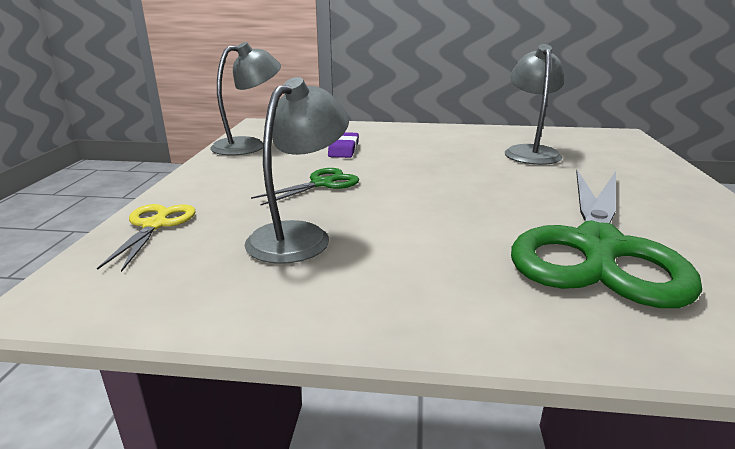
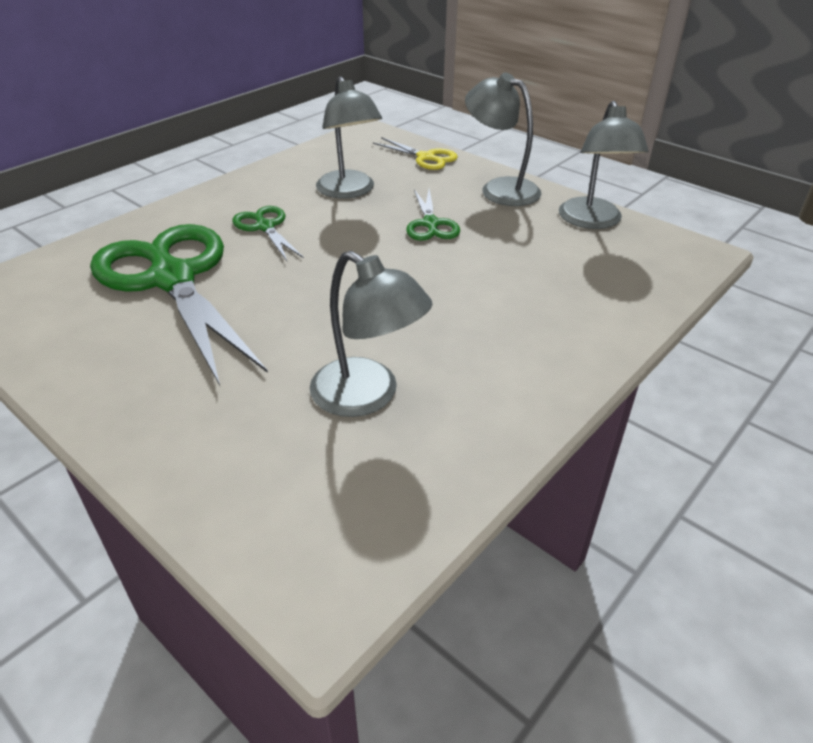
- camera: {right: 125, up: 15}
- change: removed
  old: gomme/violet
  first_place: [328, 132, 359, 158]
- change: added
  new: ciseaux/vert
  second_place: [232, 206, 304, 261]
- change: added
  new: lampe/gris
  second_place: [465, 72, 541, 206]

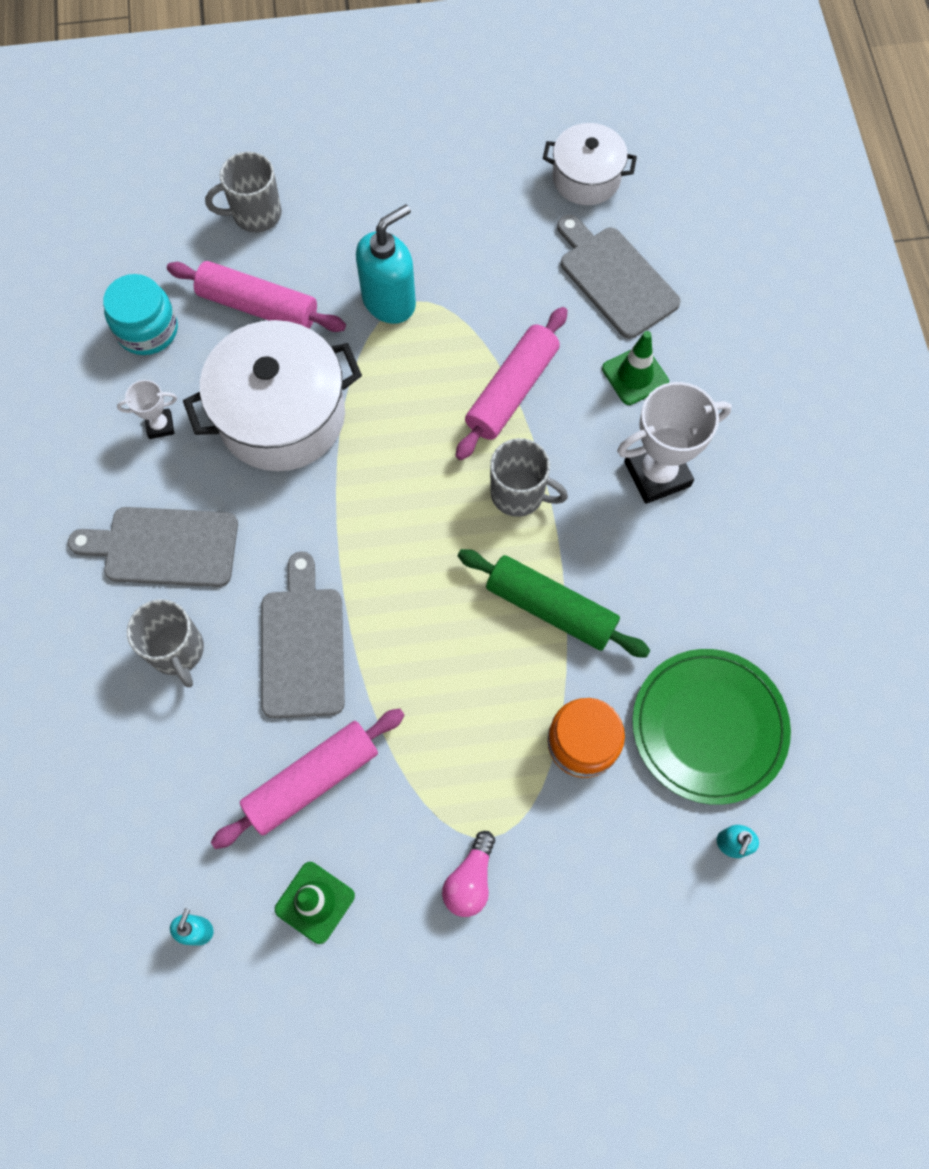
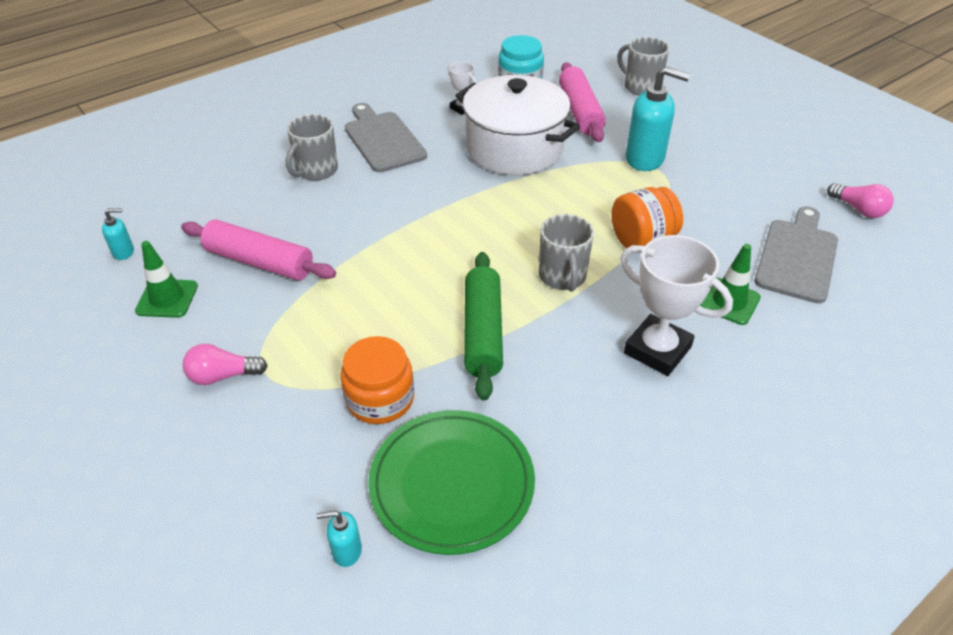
- camera: {right: 60, up: -25}
- change: removed
  old: planche à découper/gris
  first_place: [262, 551, 345, 719]
- change: replaced
  old: rouleau à pâtisserie/rose
  new: bocal/orange
  first_place: [456, 307, 568, 460]
  second_place: [611, 187, 683, 248]
- change: replaced
  old: marmite/blanc
  new: ampoule/rose
  first_place: [543, 123, 637, 205]
  second_place: [827, 183, 894, 218]

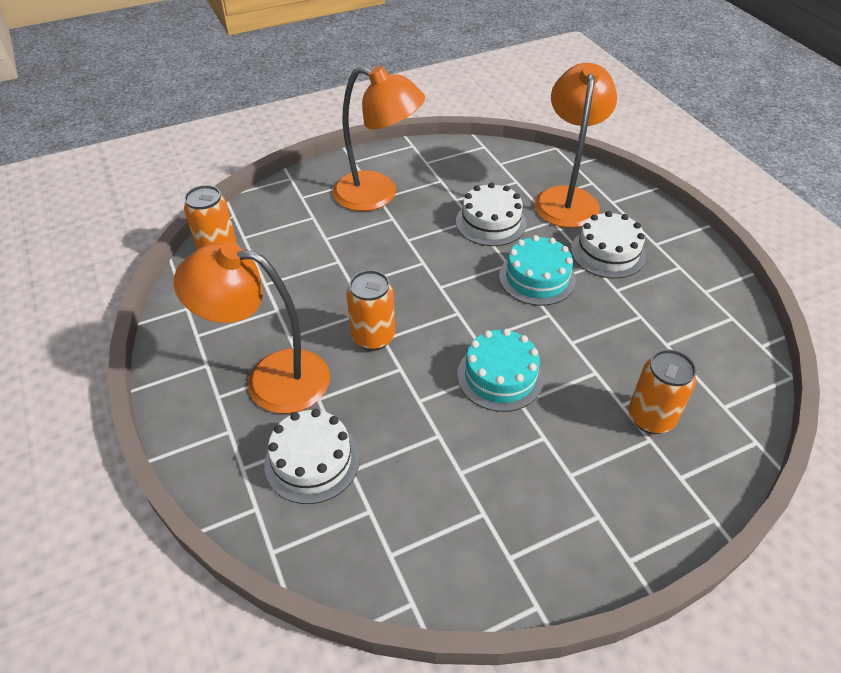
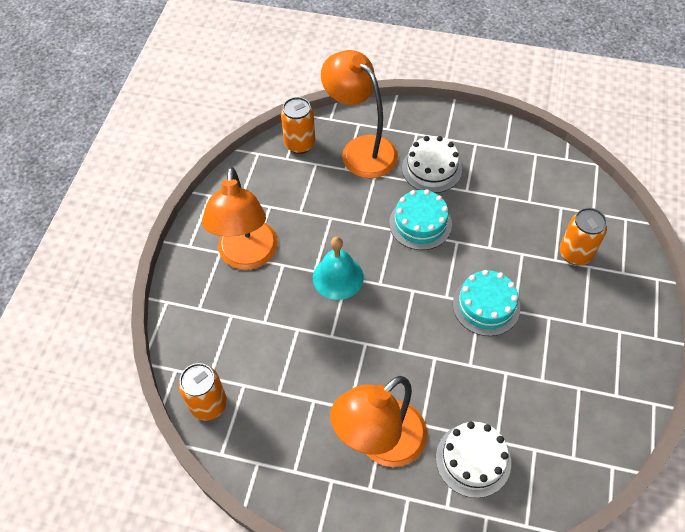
- camera: {right: -50, up: 10}
- change: turned
  old: lampe/orange
  first_place: [333, 66, 425, 211]
  second_place: [202, 167, 278, 270]
  degrees: 120
- change: moved
  old: canette/orange
  first_place: [347, 270, 395, 351]
  second_place: [281, 97, 315, 154]
- change: removed
  old: gâteau/blanc
  first_place: [456, 182, 526, 246]
- change: added
  new: cloche/turquoise
  second_place: [313, 237, 364, 300]

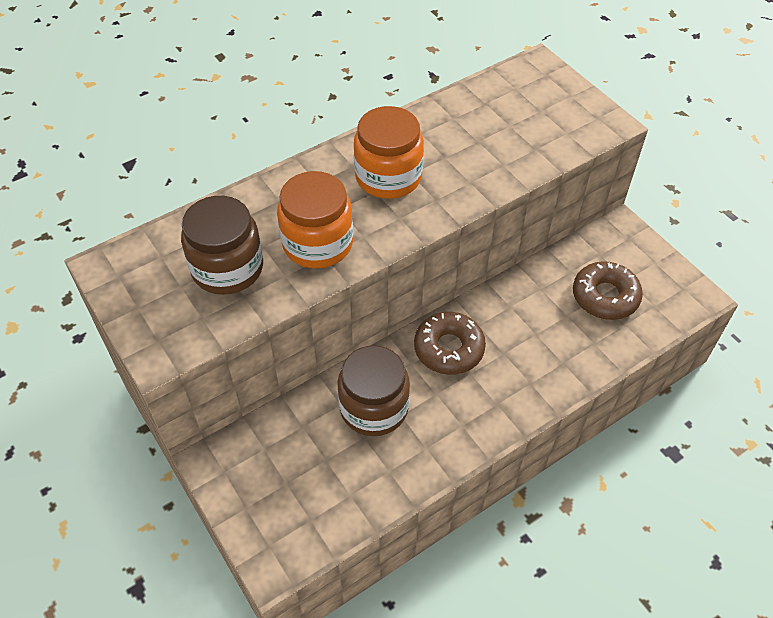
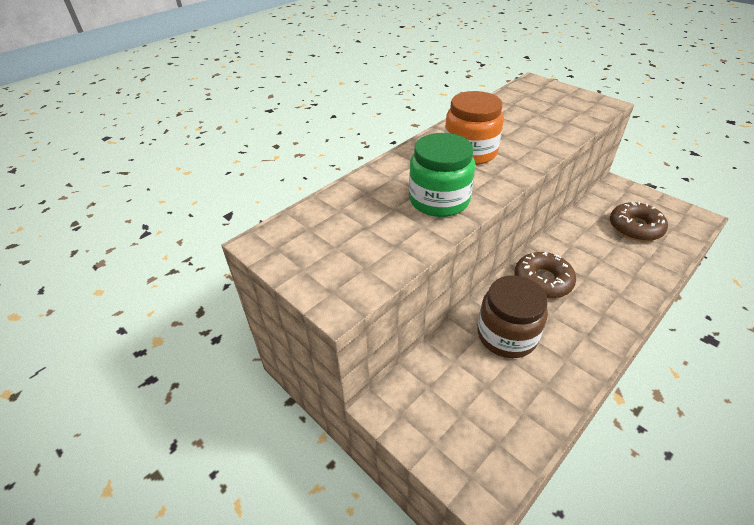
- camera: {right: -10, up: -10}
- change: removed
  old: bocal/marron
  first_place: [181, 196, 263, 295]
- change: recoloured
  old: bocal/orange
  new: bocal/vert
  first_place: [277, 171, 353, 268]
  second_place: [409, 133, 475, 217]

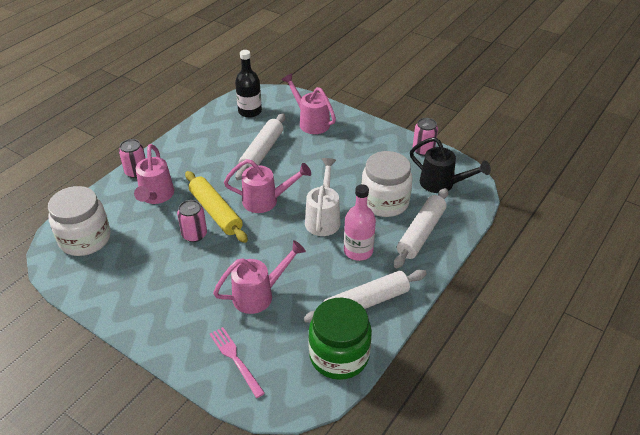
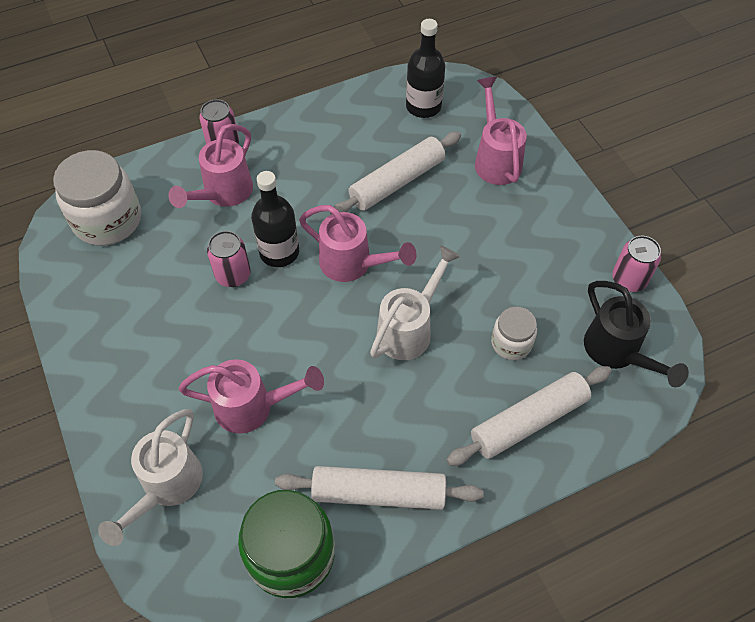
- camera: {right: 30, up: 15}
- change: replaced
  old: rouleau à pâtisserie/jaune
  new: bouteille/noir
  first_place: [185, 171, 248, 243]
  second_place: [251, 171, 299, 267]
- change: replaced
  old: fourchette/rose
  new: arrosoir/blanc
  first_place: [210, 327, 265, 398]
  second_place: [98, 409, 203, 546]
- change: removed
  old: bouteille/rose
  first_place: [344, 184, 376, 261]
- change: resized
  old: bocal/blanc
  first_place: [361, 151, 413, 217]
  second_place: [491, 307, 537, 360]
  factor: 0.54

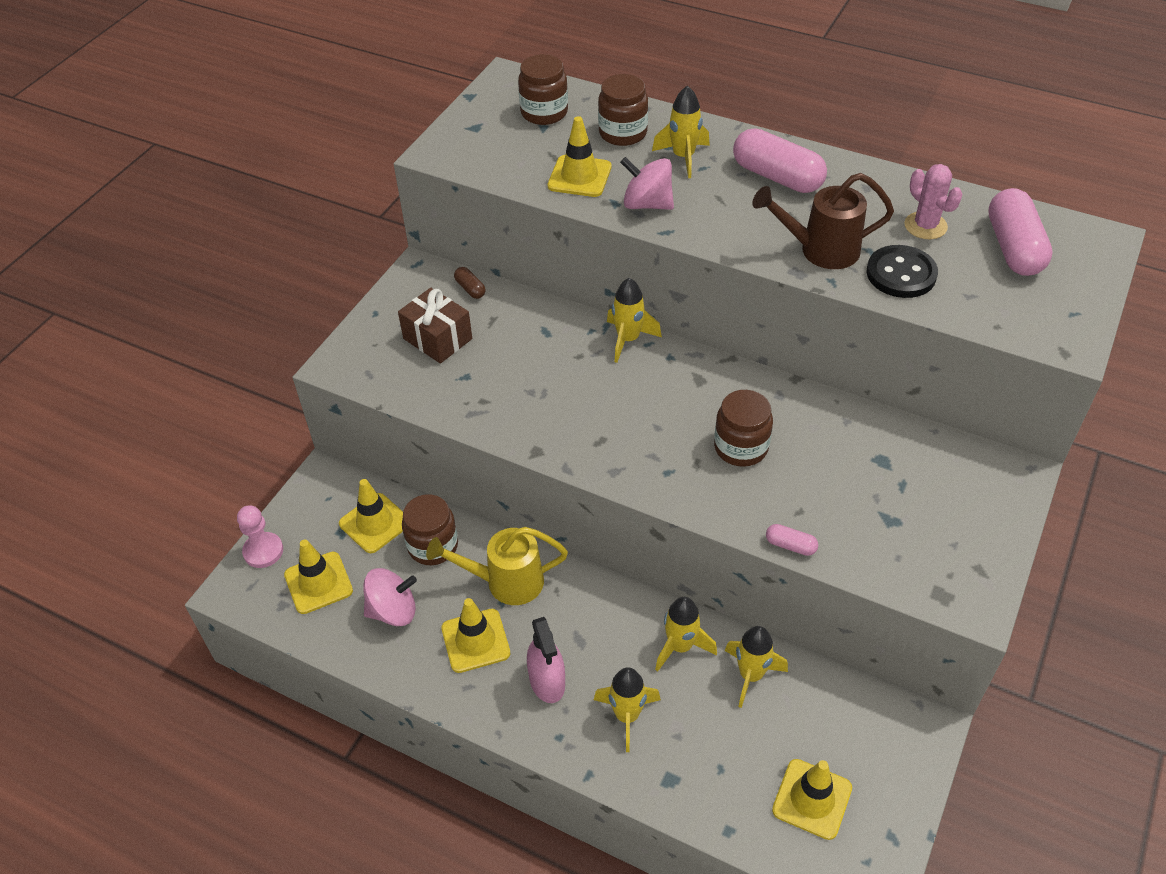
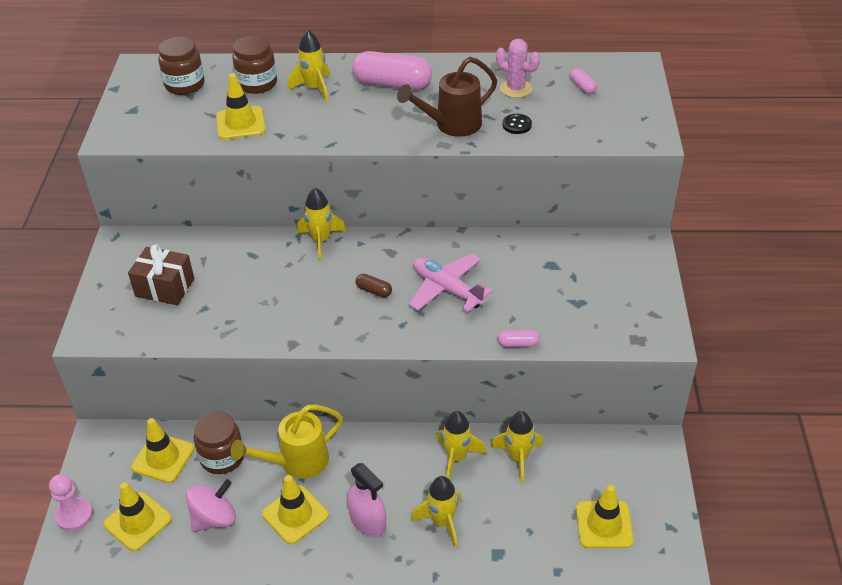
- camera: {right: -25, up: -5}
- change: moved
  old: gélule/marron
  first_place: [454, 267, 486, 299]
  second_place: [356, 274, 392, 297]
- change: removed
  old: toupie/rose
  first_place: [620, 157, 674, 210]
- change: replaced
  old: bocal/marron
  new: avion/rose
  first_place: [714, 390, 773, 467]
  second_place: [409, 254, 493, 312]
- change: resized
  old: bouton/noir
  first_place: [867, 245, 938, 298]
  second_place: [502, 114, 532, 134]
  factor: 0.55
- change: resized
  old: gélule/rose
  first_place: [988, 188, 1053, 276]
  second_place: [570, 68, 597, 94]
  factor: 0.46

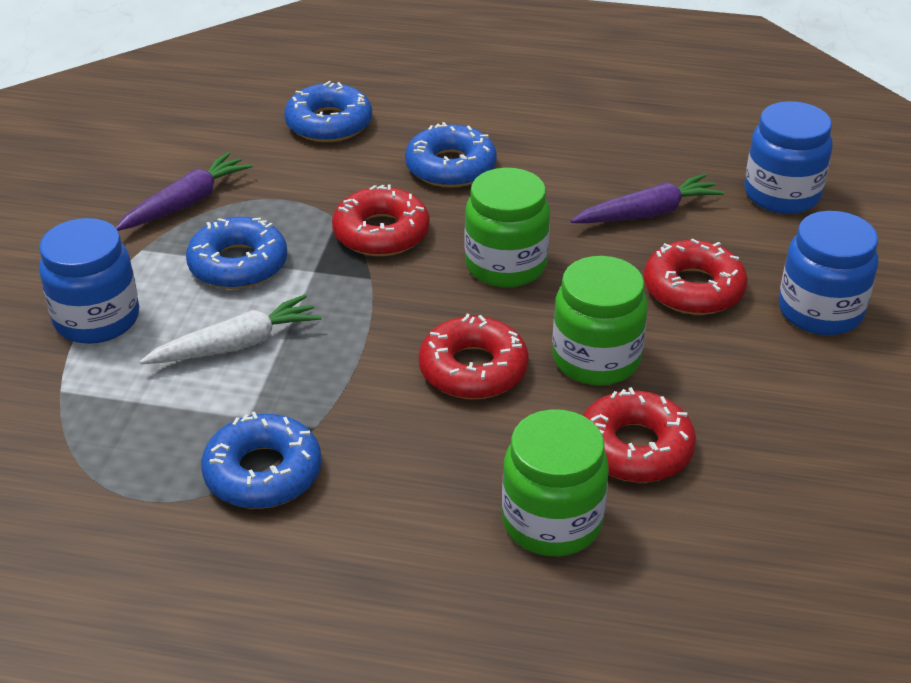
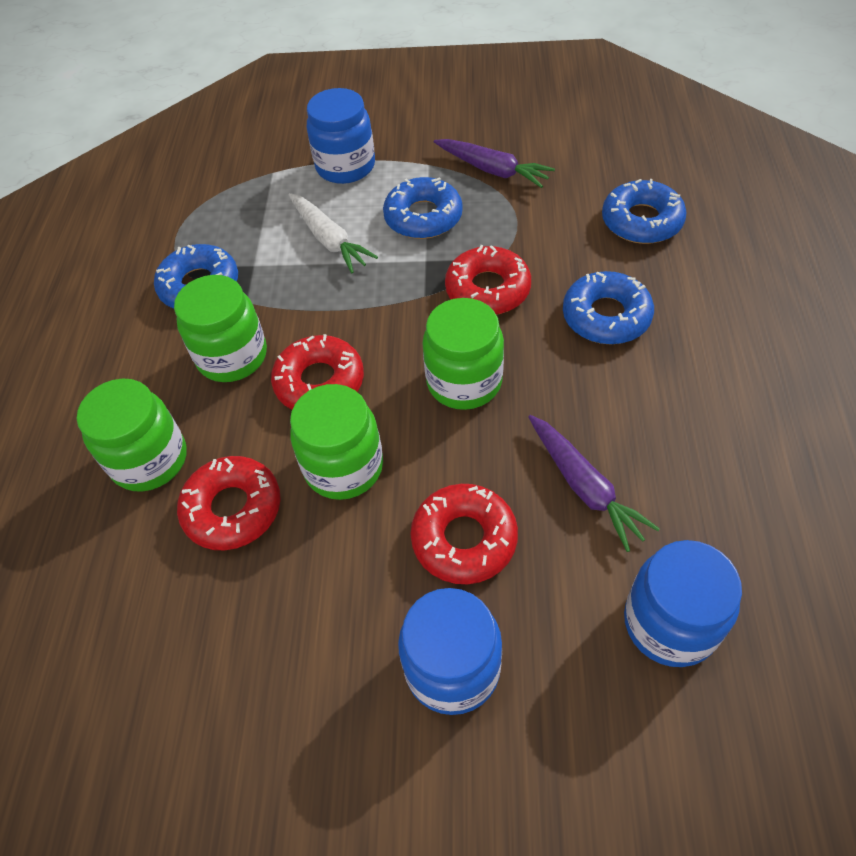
- camera: {right: 85, up: 15}
- change: added
  new: bocal/vert
  second_place: [174, 275, 267, 382]

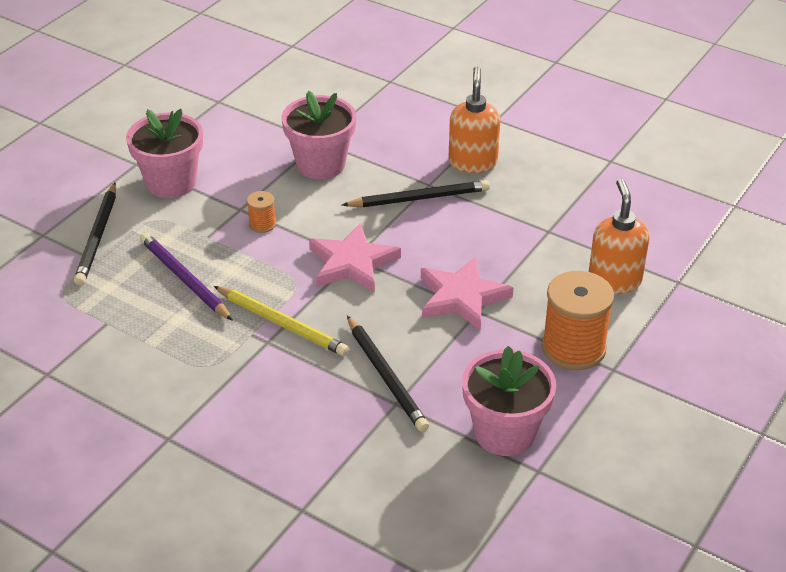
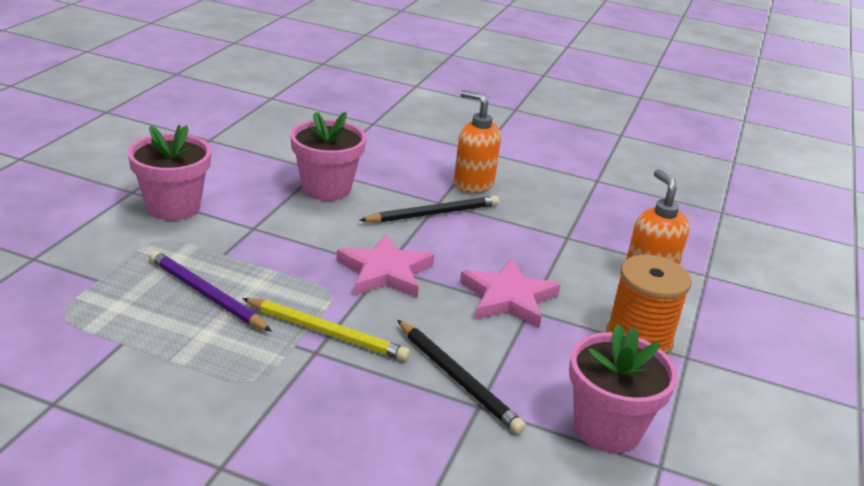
- camera: {right: -15, up: -10}
- change: removed
  old: crayon/noir
  first_place: [74, 182, 116, 286]
- change: removed
  old: bobine/orange
  first_place: [247, 191, 276, 233]
- change: turned
  old: distributeur de savon/orange
  first_place: [448, 66, 500, 173]
  second_place: [454, 90, 501, 193]
  degrees: -45

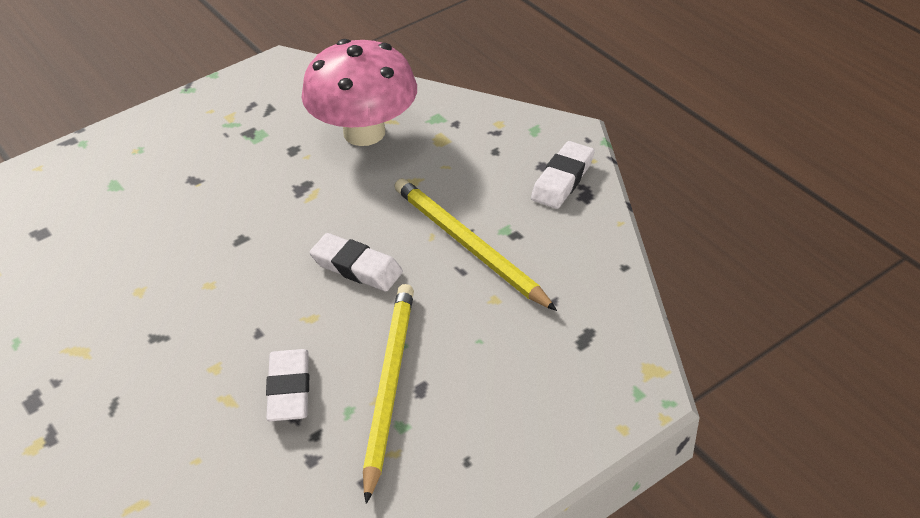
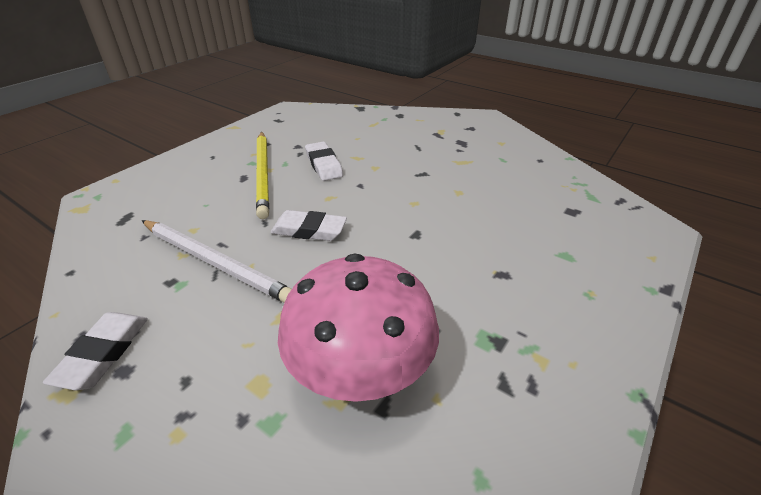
- camera: {right: 160, up: -5}
- change: recoloured
  old: crayon/jaune
  new: crayon/blanc
  first_place: [394, 178, 557, 311]
  second_place: [142, 220, 292, 303]

